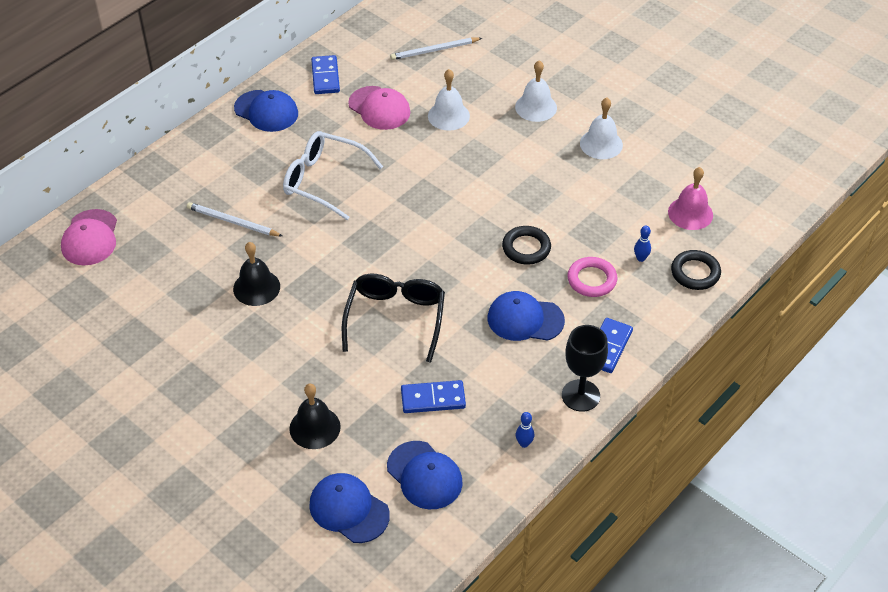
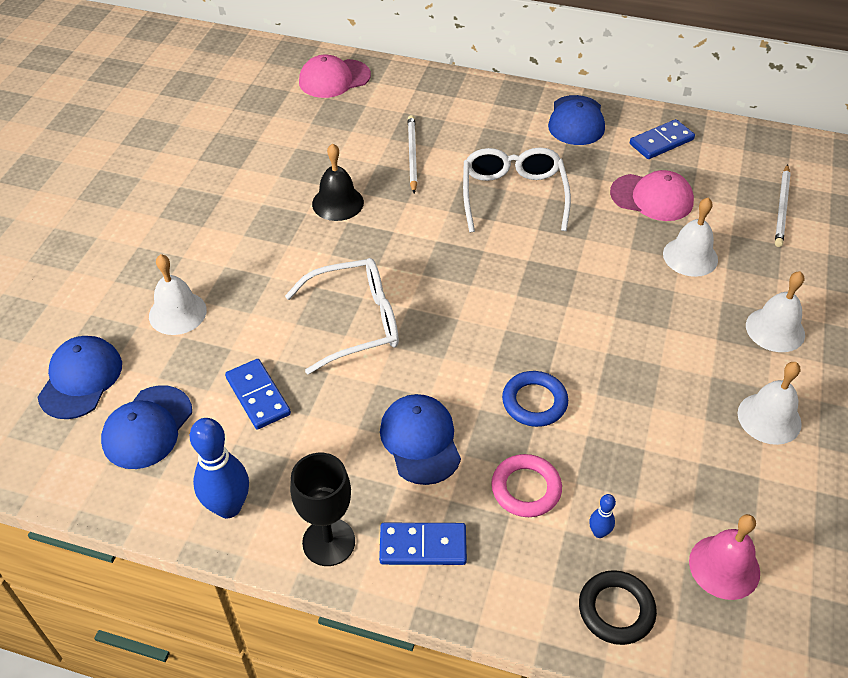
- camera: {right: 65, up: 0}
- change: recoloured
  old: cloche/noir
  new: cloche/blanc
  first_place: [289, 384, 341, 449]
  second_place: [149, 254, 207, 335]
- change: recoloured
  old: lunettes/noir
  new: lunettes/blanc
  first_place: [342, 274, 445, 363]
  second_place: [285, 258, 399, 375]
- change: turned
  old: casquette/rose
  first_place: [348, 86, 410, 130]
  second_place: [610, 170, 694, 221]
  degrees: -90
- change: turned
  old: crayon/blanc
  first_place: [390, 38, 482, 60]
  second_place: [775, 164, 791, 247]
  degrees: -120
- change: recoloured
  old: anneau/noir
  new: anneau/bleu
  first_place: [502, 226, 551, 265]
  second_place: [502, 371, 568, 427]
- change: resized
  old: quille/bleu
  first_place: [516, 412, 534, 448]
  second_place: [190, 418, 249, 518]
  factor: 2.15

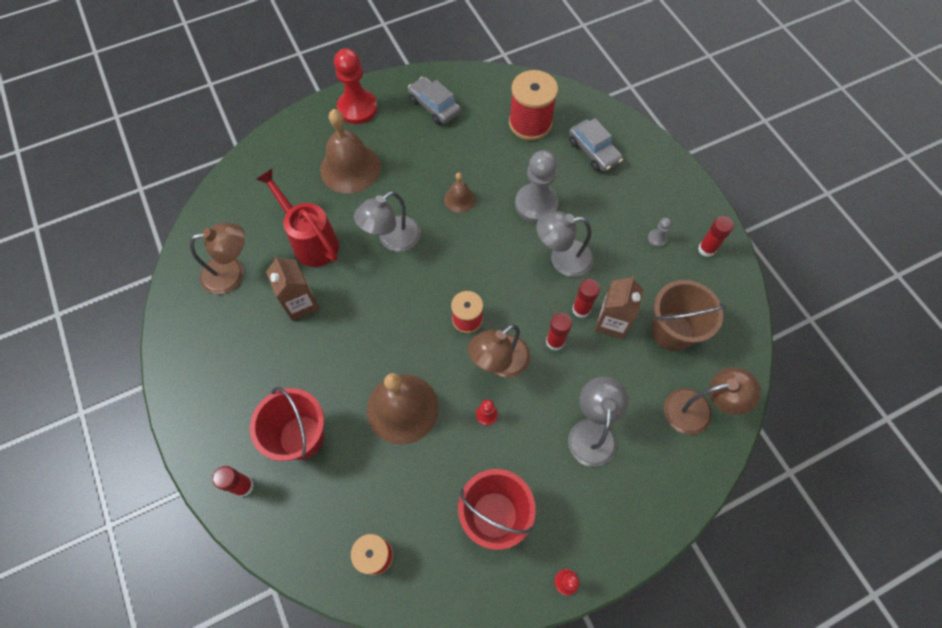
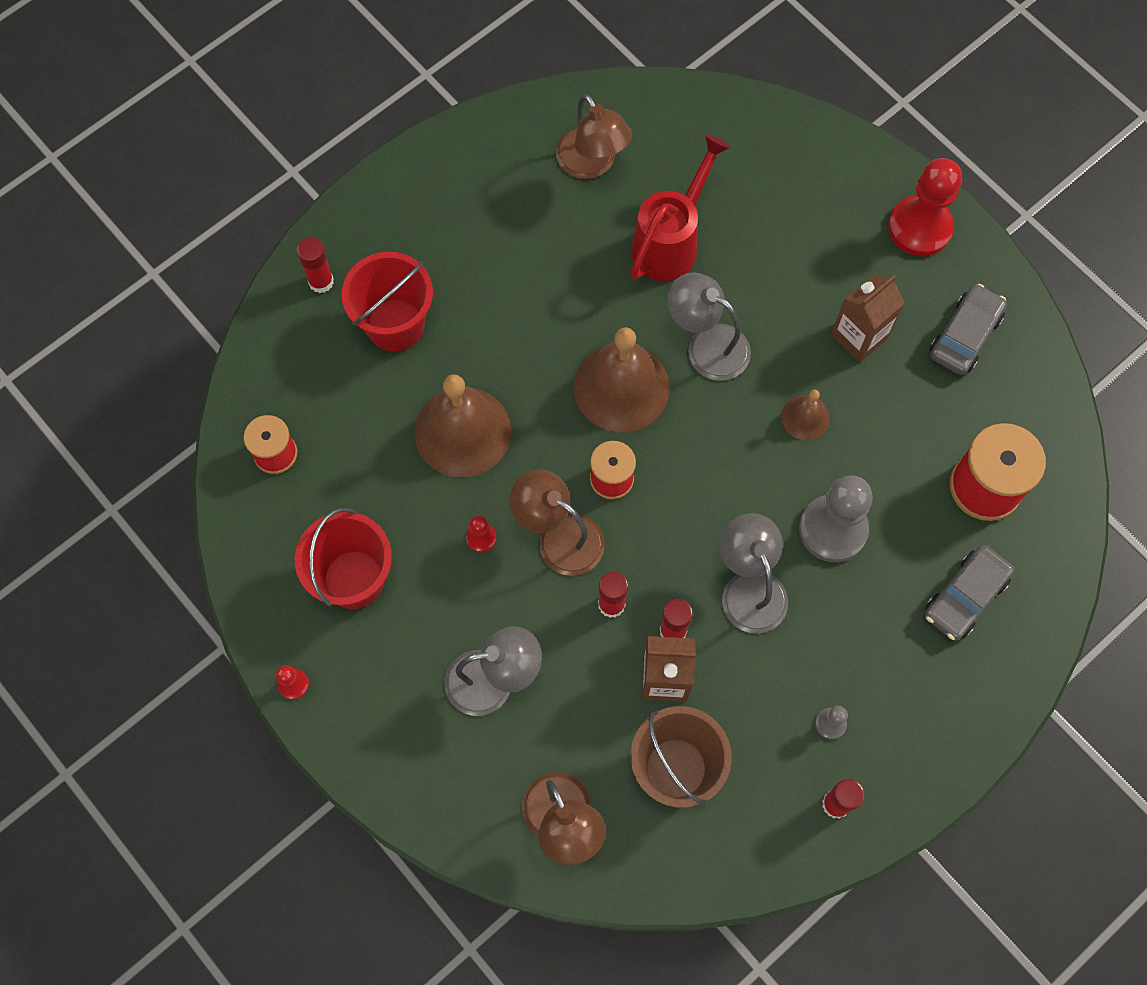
- camera: {right: 75, up: 5}
- change: moved
  old: brique de lait/marron
  first_place: [266, 255, 319, 321]
  second_place: [831, 274, 905, 363]
- change: moved
  old: cloche/marron
  first_place: [320, 109, 381, 194]
  second_place: [574, 327, 670, 432]

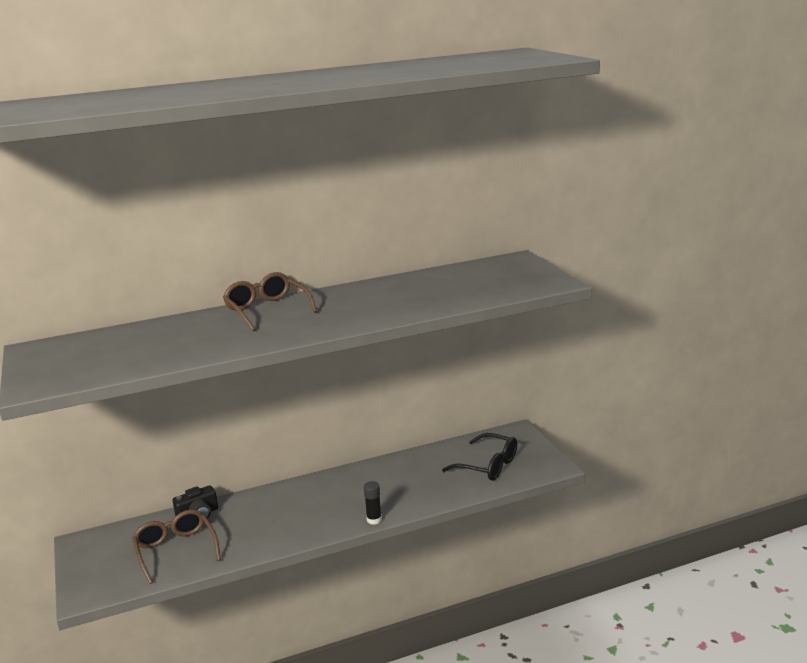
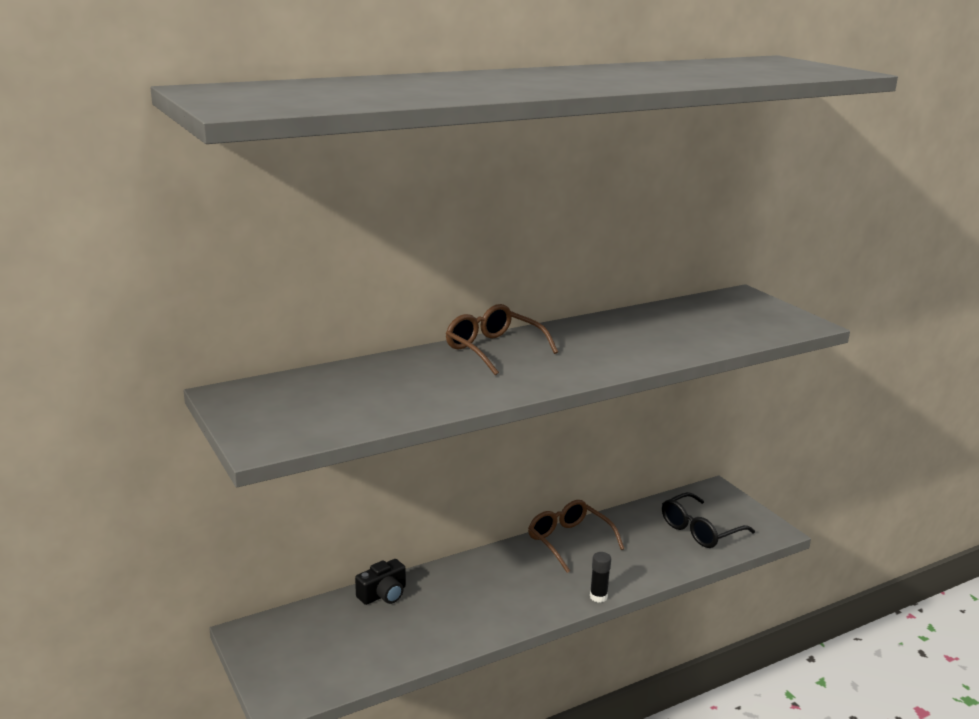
- camera: {right: -10, up: 0}
- change: moved
  old: lunettes/marron
  first_place: [132, 510, 221, 584]
  second_place: [528, 500, 624, 573]
- change: turned
  old: lunettes/noir
  first_place: [442, 433, 517, 481]
  second_place: [662, 492, 755, 548]
  degrees: 120

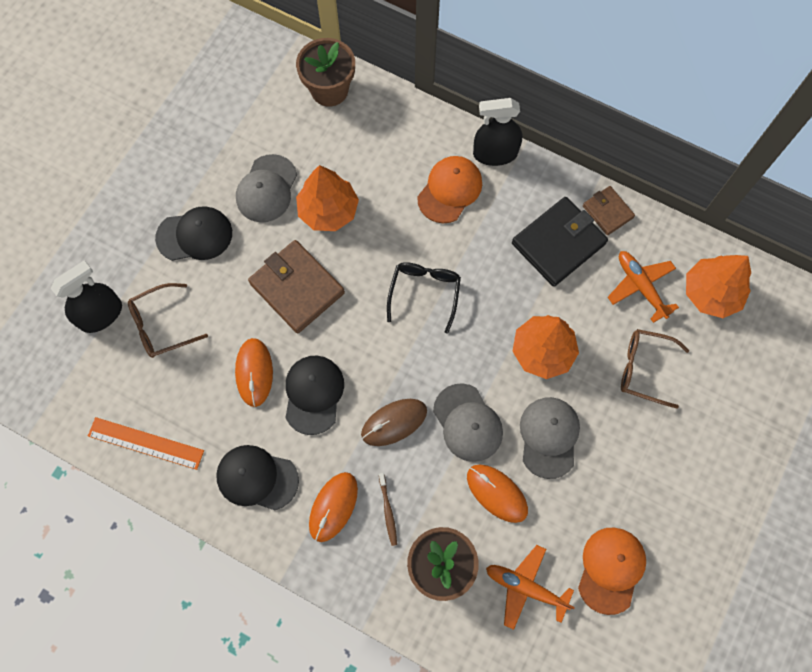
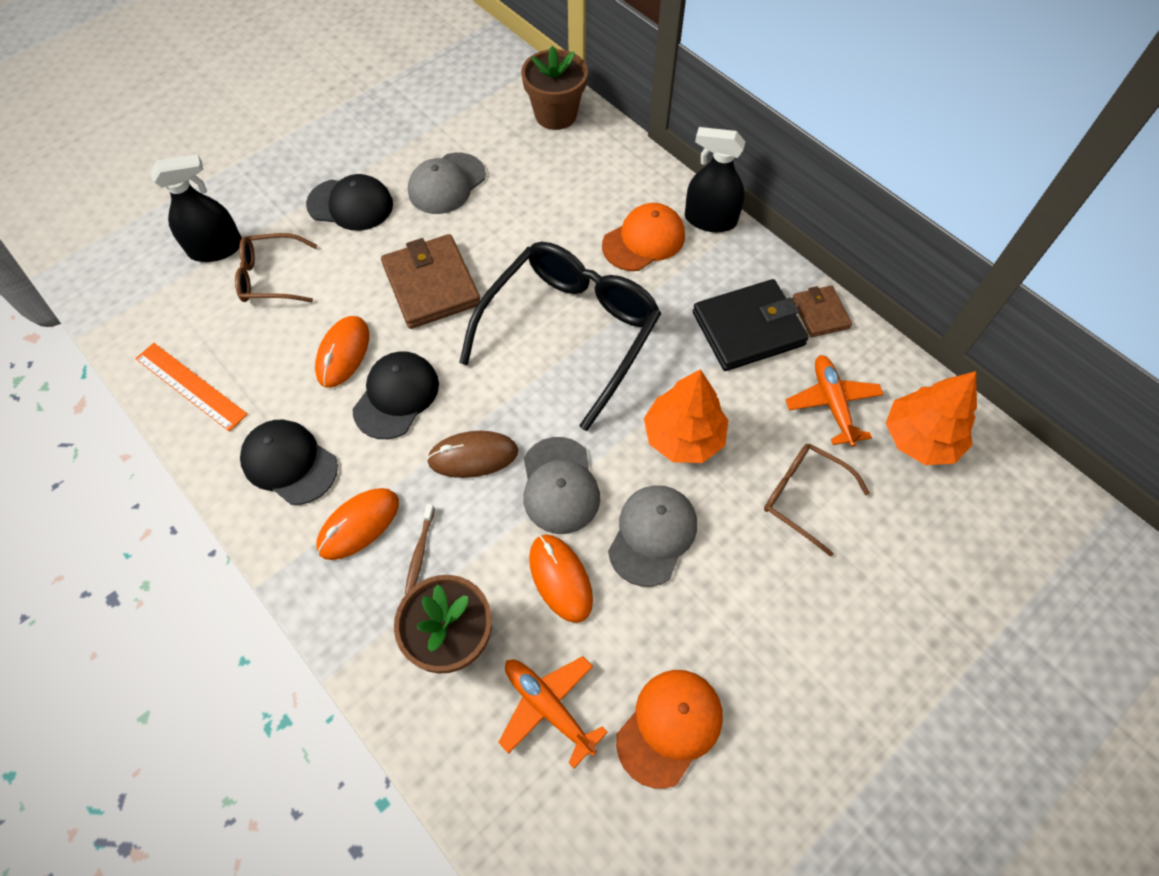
- camera: {right: 20, up: -10}
- change: removed
  old: arbre/orange
  first_place: [296, 165, 359, 231]
- change: resized
  old: lunettes/noir
  first_place: [387, 262, 461, 333]
  second_place: [459, 242, 661, 431]
  factor: 1.95

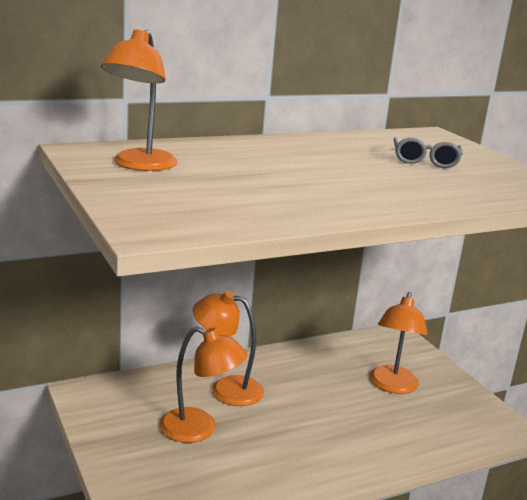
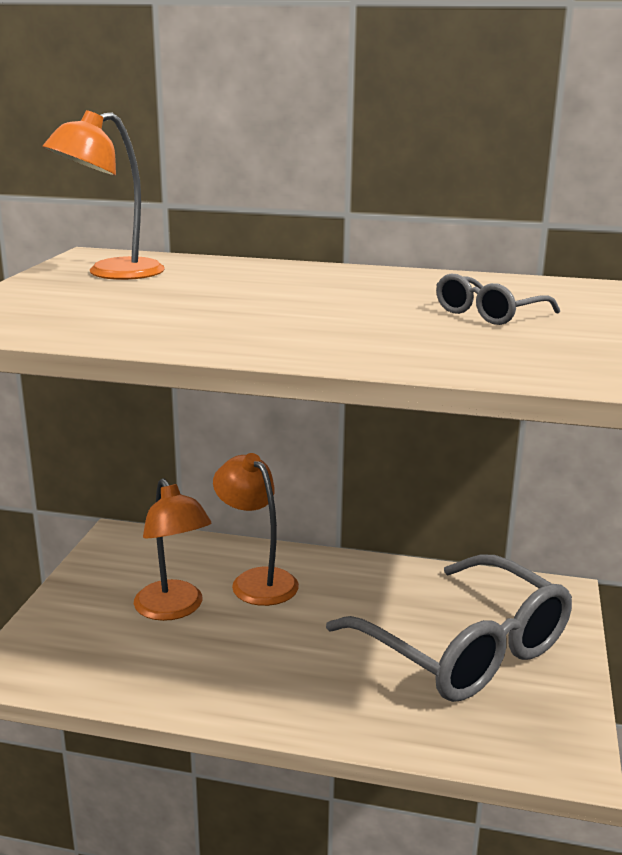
- camera: {right: 40, up: 0}
- change: replaced
  old: lampe/orange
  new: lunettes/gris
  first_place: [370, 292, 427, 394]
  second_place: [326, 554, 572, 702]

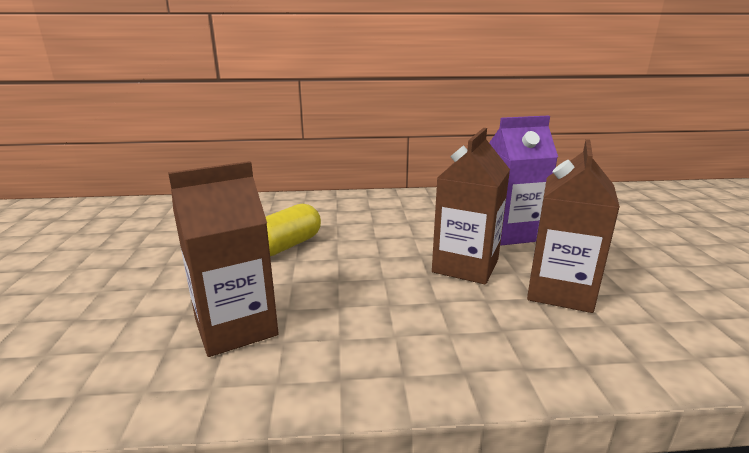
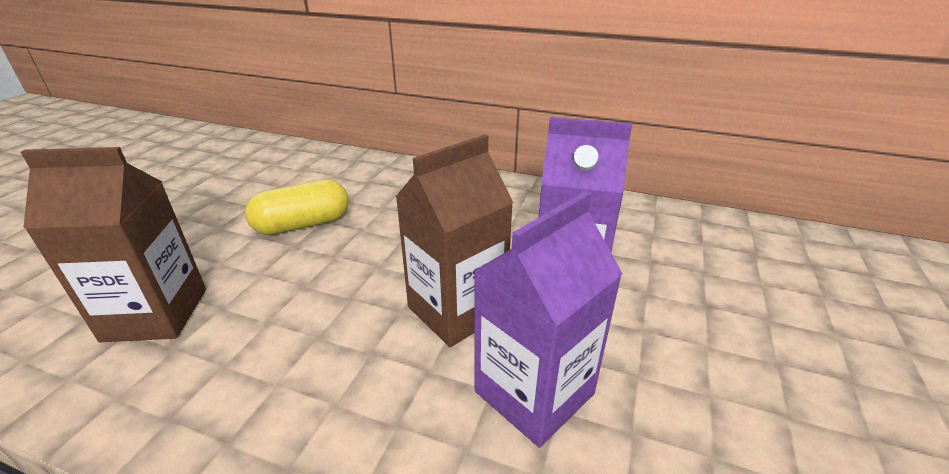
- camera: {right: 25, up: 10}
- change: recoloured
  old: brique de lait/marron
  new: brique de lait/violet
  first_place: [527, 139, 620, 313]
  second_place: [473, 191, 622, 447]

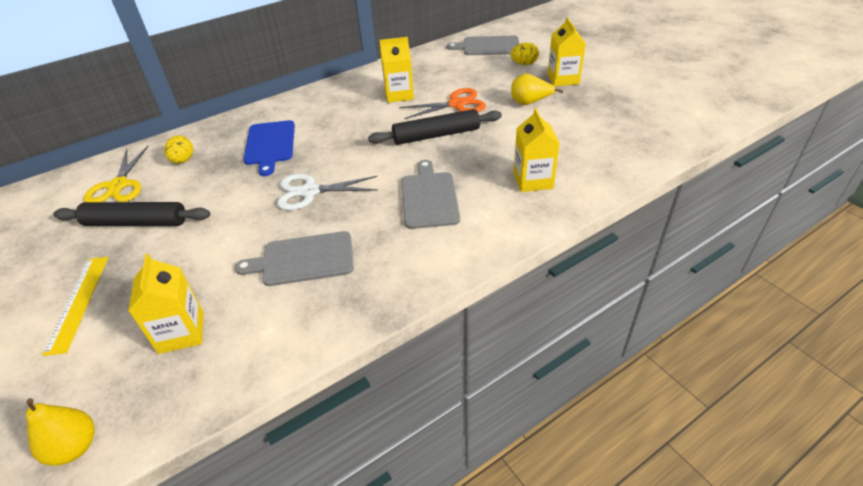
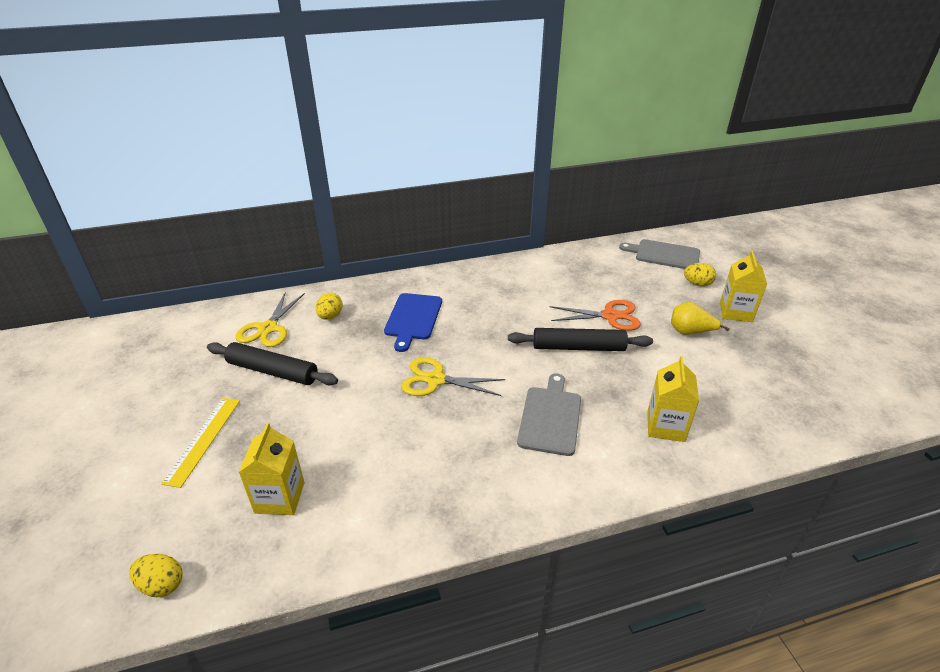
- camera: {right: 15, up: -5}
- change: replaced
  old: poire/jaune
  new: œuf/jaune
  first_place: [26, 398, 95, 466]
  second_place: [129, 554, 183, 597]
- change: removed
  old: planche à découper/gris
  first_place: [235, 231, 354, 286]
- change: recoloured
  old: ciseaux/blanc
  new: ciseaux/jaune
  first_place: [277, 174, 378, 210]
  second_place: [401, 357, 505, 396]
- change: removed
  old: brique de lait/jaune
  first_place: [380, 37, 414, 103]

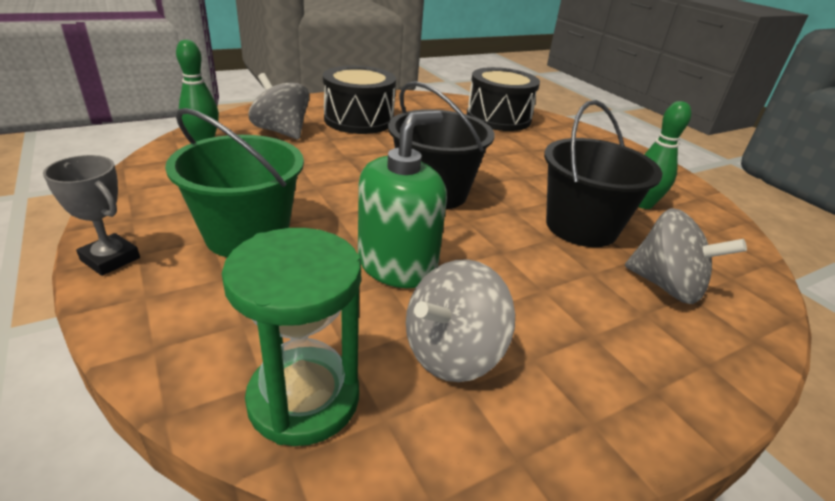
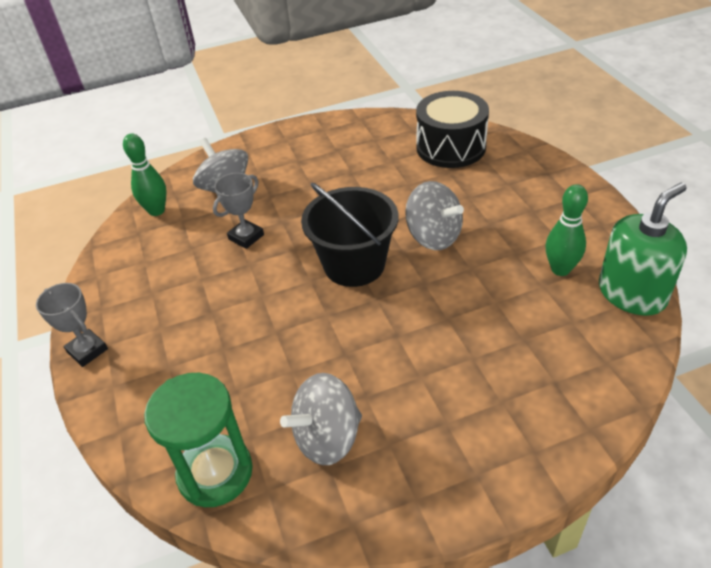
- camera: {right: 15, up: 10}
- change: removed
  old: seau/vert
  first_place: [165, 108, 304, 257]
- change: removed
  old: tambour/noir
  first_place: [323, 66, 396, 134]
- change: moved
  old: distributeur de savon/vert
  first_place: [358, 111, 447, 288]
  second_place: [599, 183, 687, 316]
- change: removed
  old: seau/noir
  first_place: [544, 100, 662, 247]
- change: moved
  old: toupie/gris
  first_place: [625, 208, 747, 304]
  second_place: [405, 181, 464, 250]
- change: added
  new: trophée/gris
  second_place: [213, 173, 264, 249]

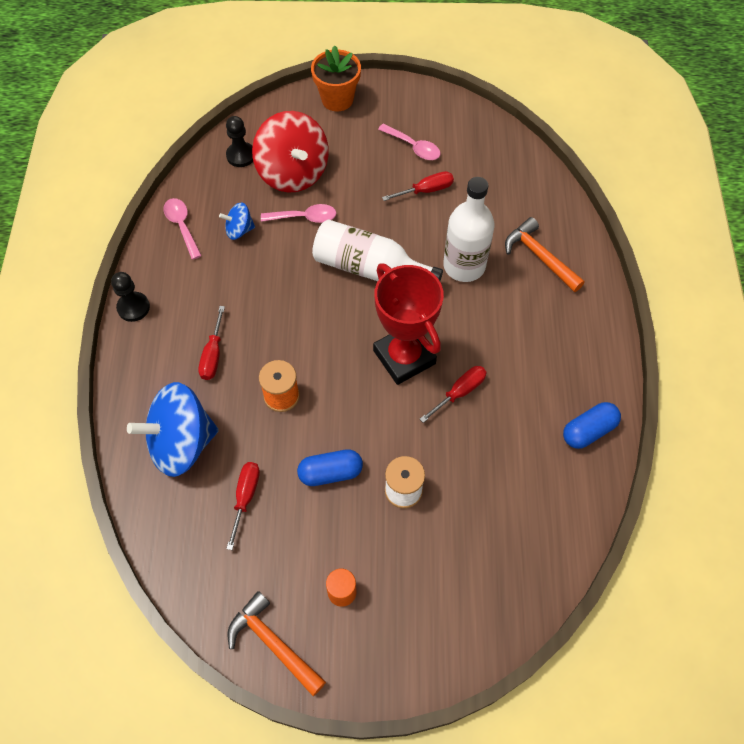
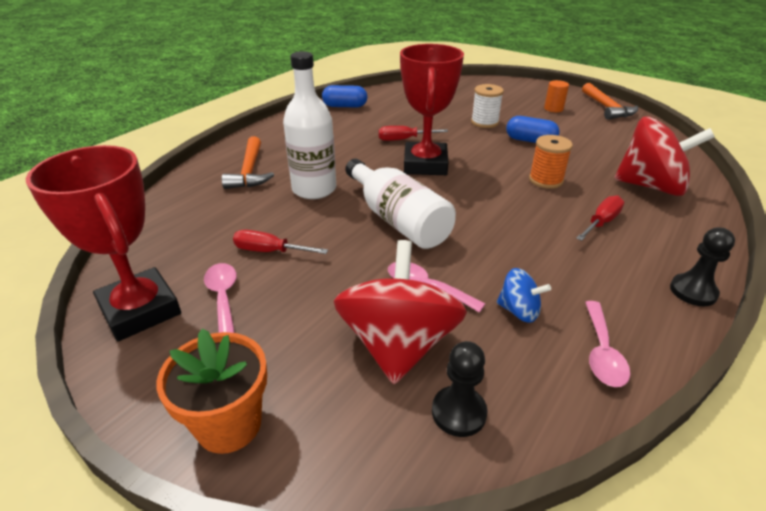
- camera: {right: -145, up: -25}
- change: recoloured
  old: toupie/bleu
  new: toupie/rouge
  first_place: [127, 382, 219, 477]
  second_place: [614, 116, 715, 196]
- change: removed
  old: tournevis/rouge
  first_place: [226, 462, 260, 550]
- change: added
  new: trophée/rouge
  second_place: [26, 145, 181, 341]

